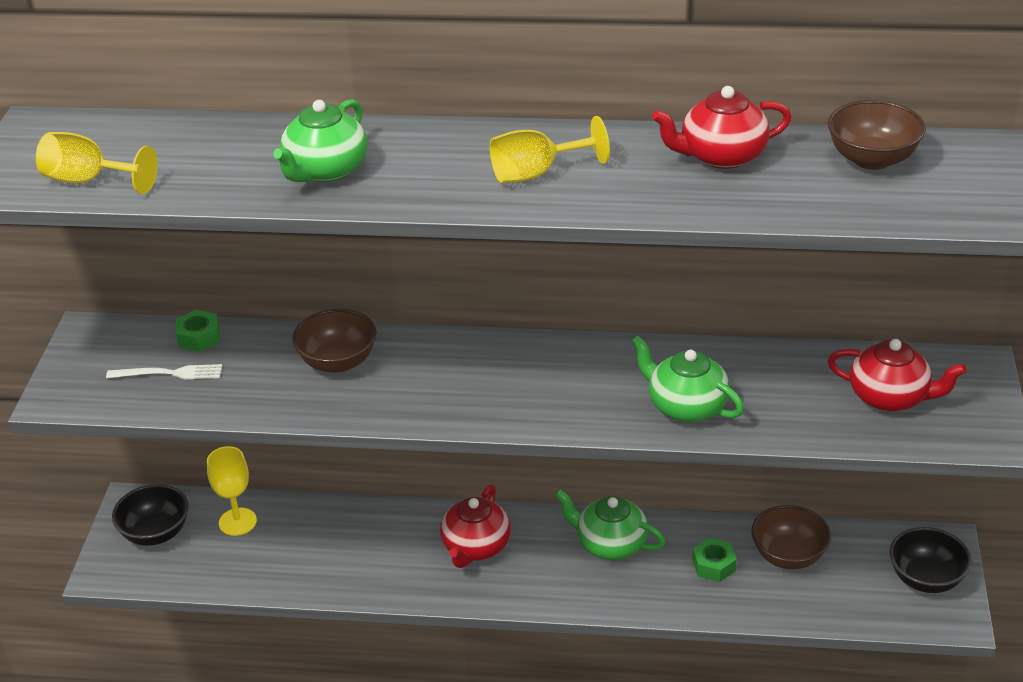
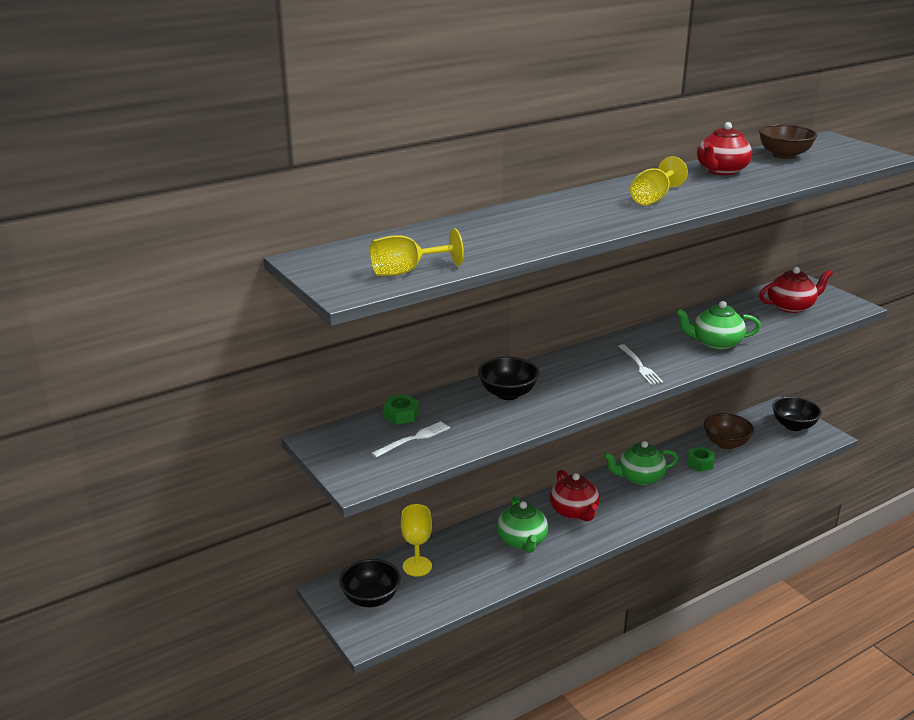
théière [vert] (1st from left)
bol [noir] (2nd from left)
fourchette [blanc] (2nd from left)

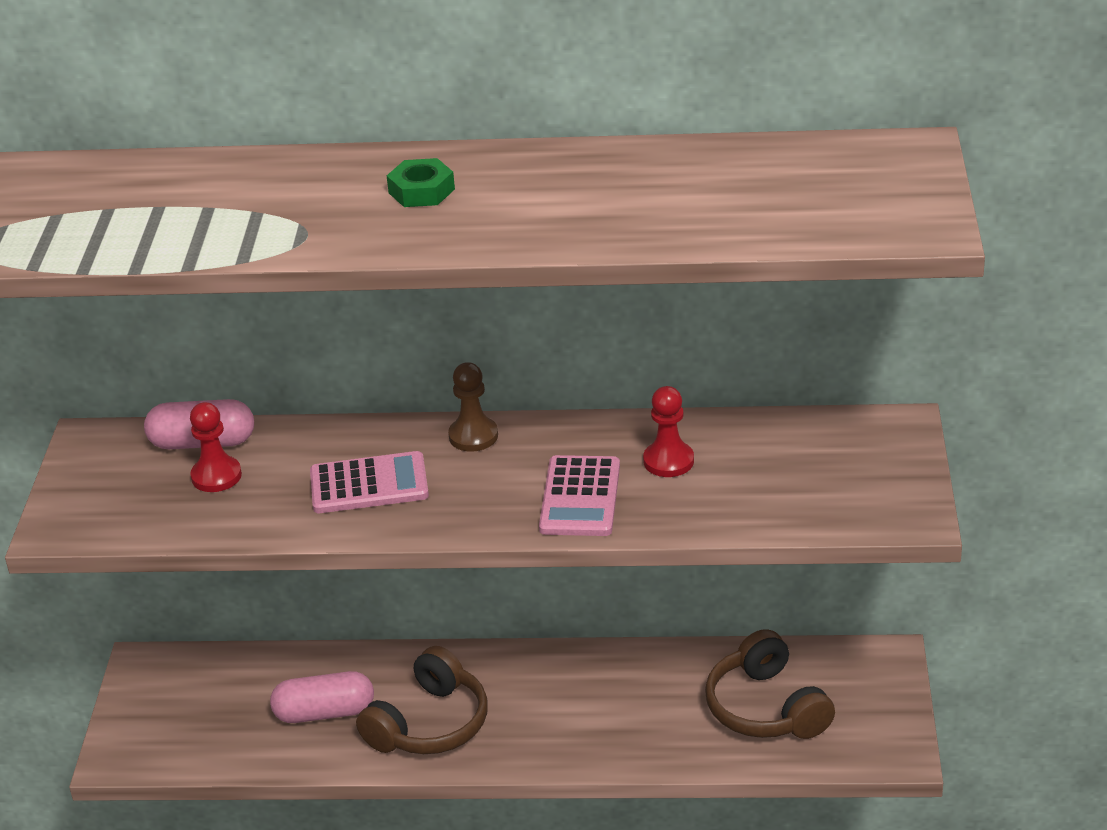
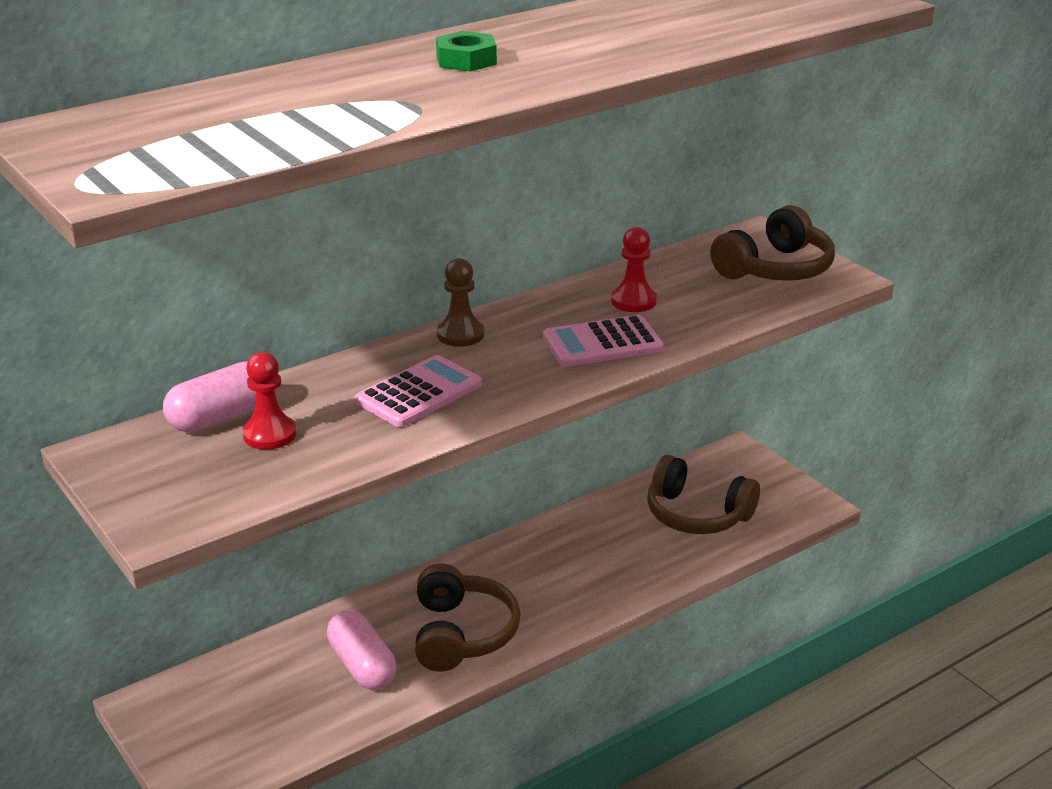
calculatrice [rose] (2nd from left)
gélule [rose] (2nd from left)
casque audio [marron] (3rd from left)

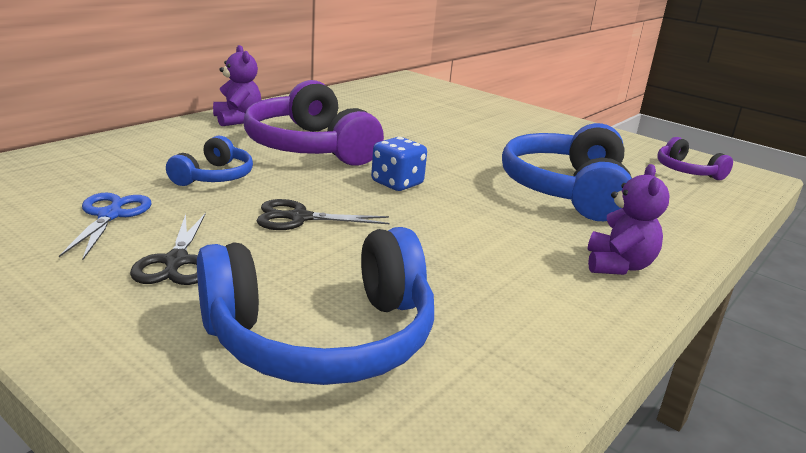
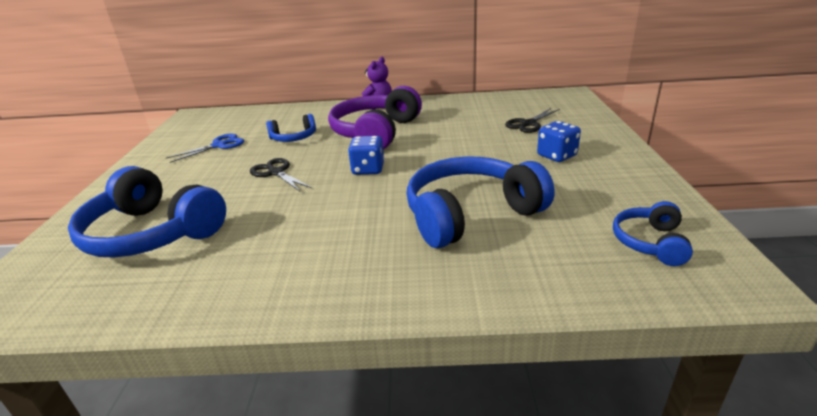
casque audio [bleu] (4th from left)
ours en peluche [violet] (2nd from left in the first image)
ciseaux [noir] (2nd from left)
dé [bleu] (2nd from left)

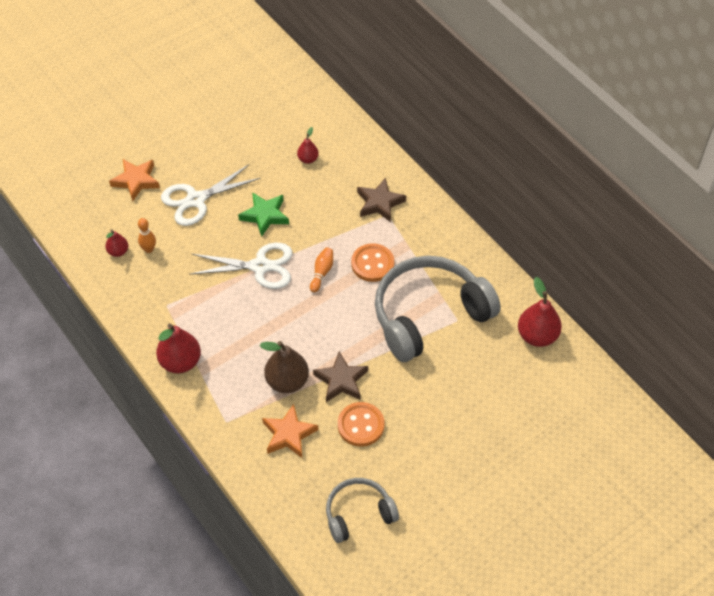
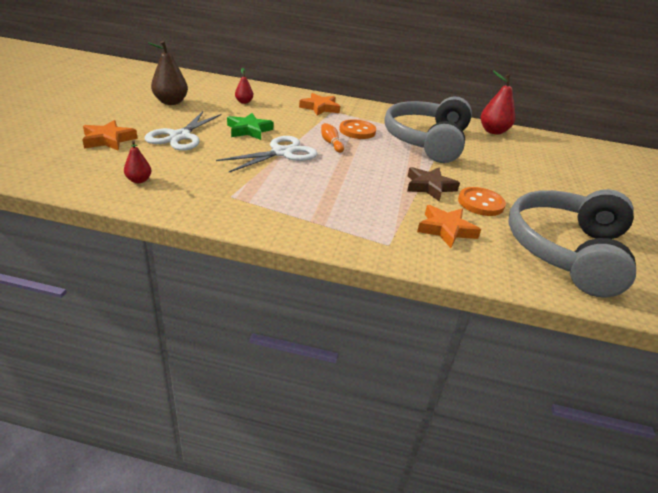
étoile [orange] (2nd from left)
quille [orange] (1st from left in the first image)
poire [rouge] (2nd from left in the first image)
poire [marron]
casque audio [gris] (2nd from left)

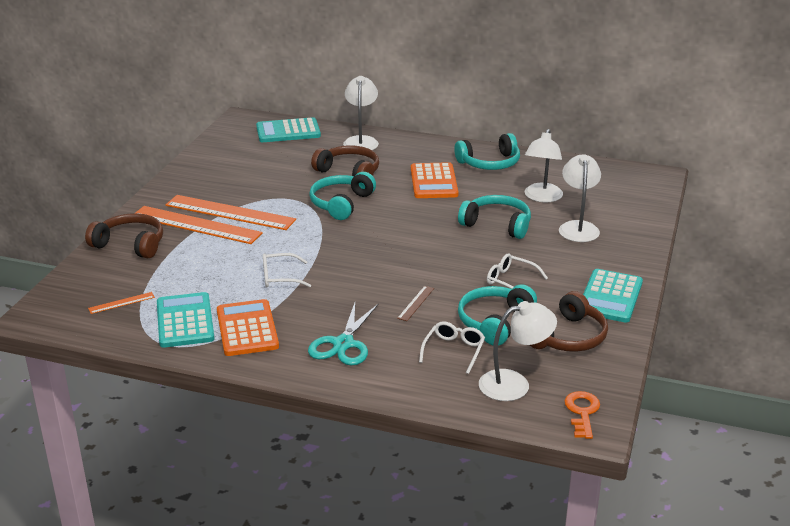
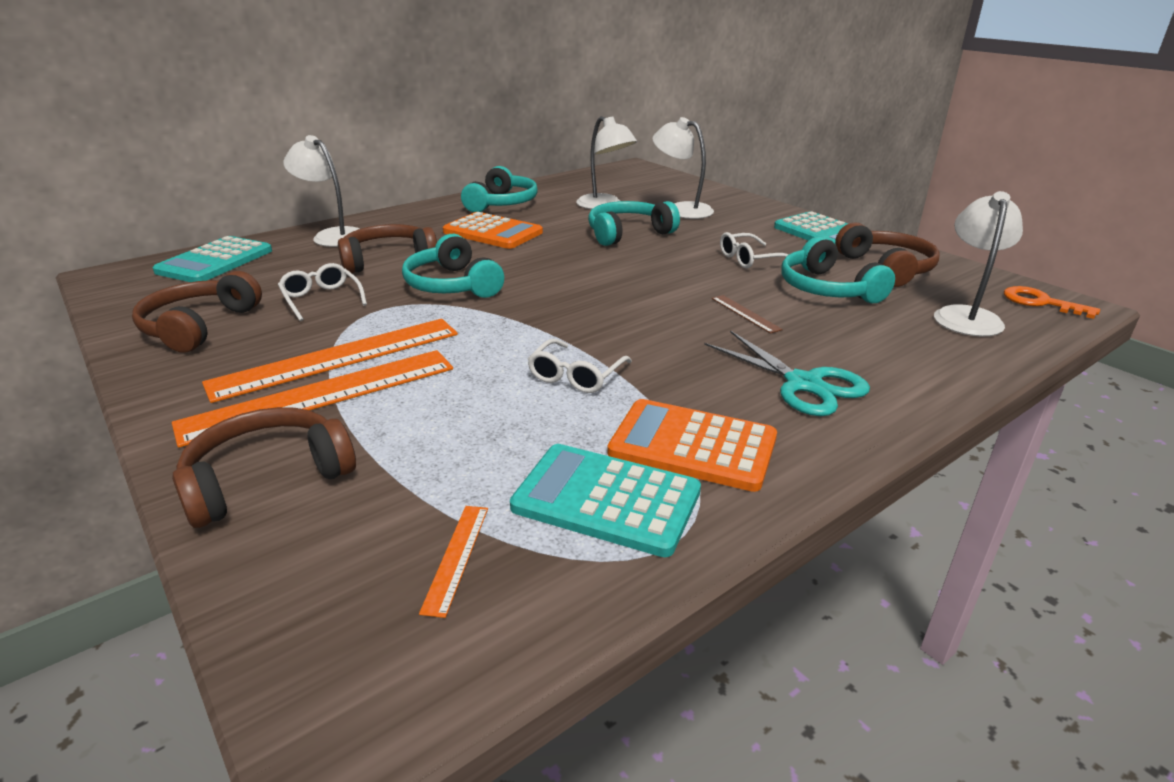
lunettes [blanc] (1st from left)
casque audio [marron] (1st from left)

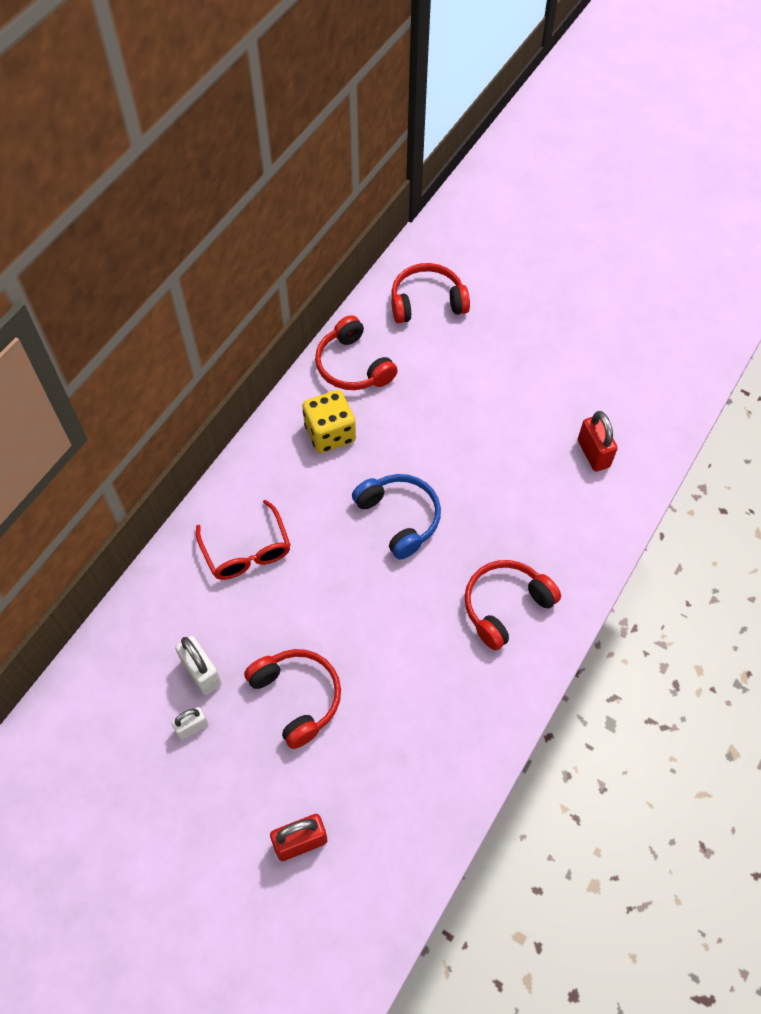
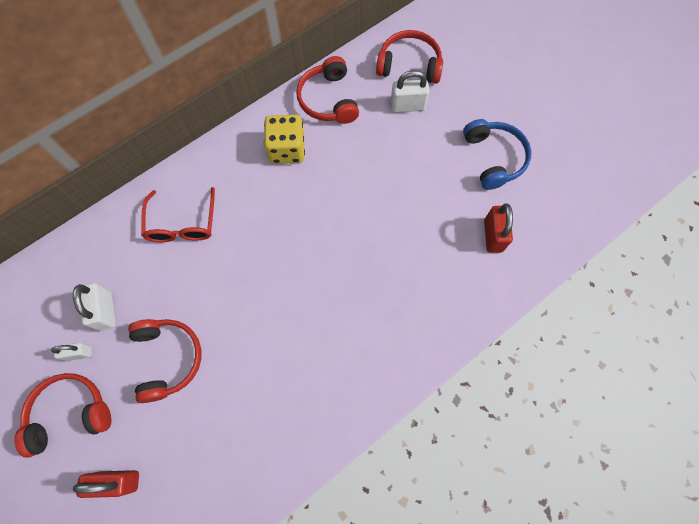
casque audio [bleu]
casque audio [rouge] (1st from left)
cadenas [blanc] (3rd from left)

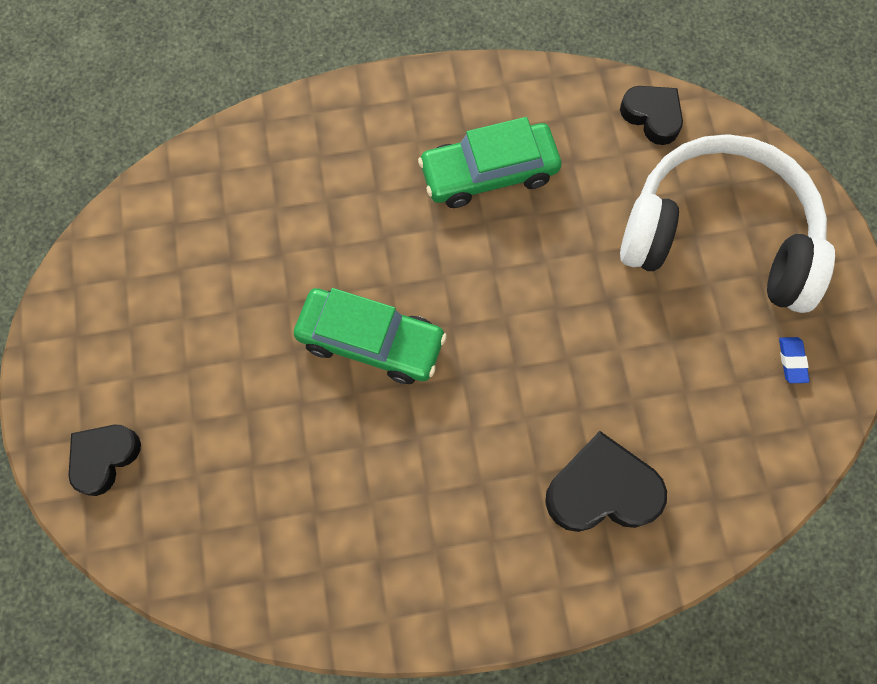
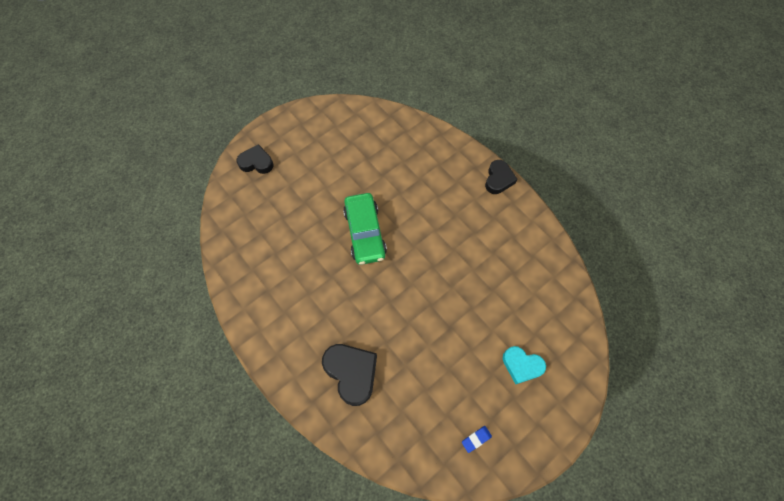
cœur [noir] (3rd from left)
voiture [vert] (2nd from left in the first image)
cœur [turquoise]

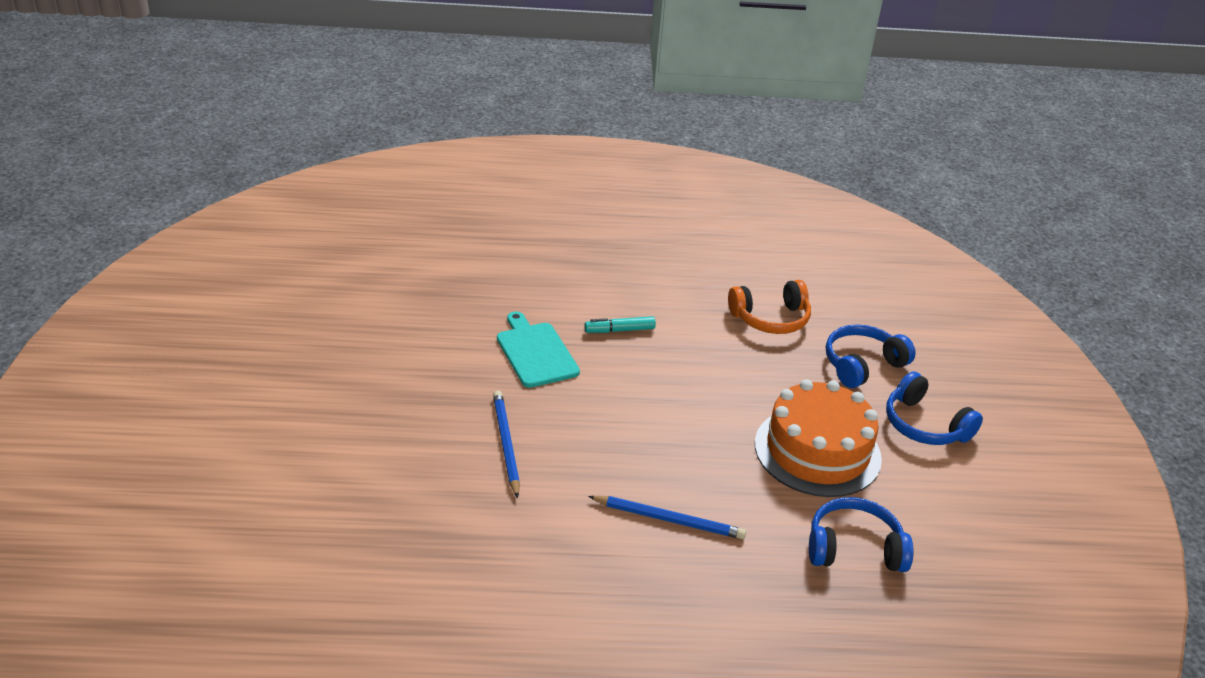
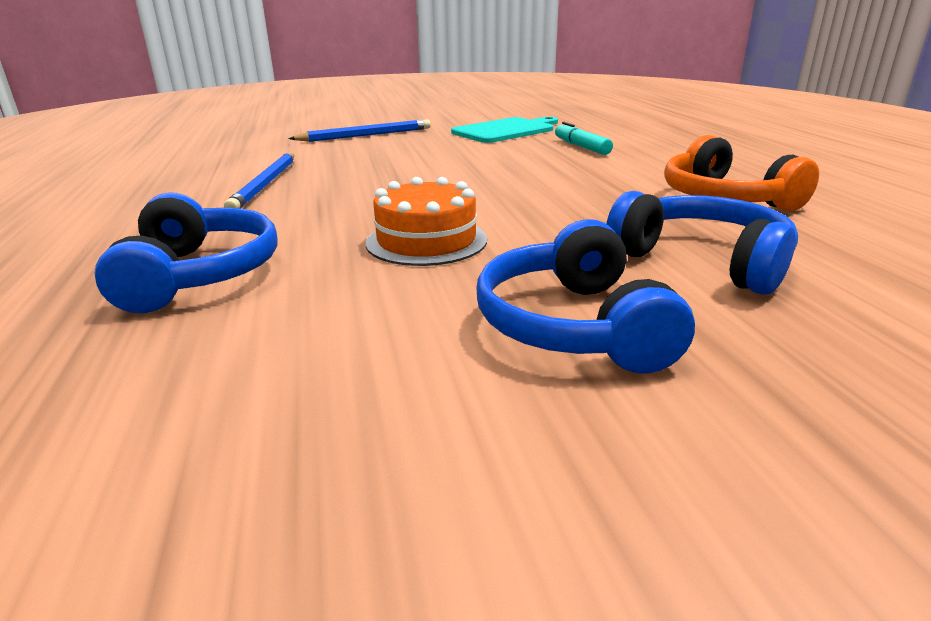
casque audio [bleu] (2nd from left)
gâteau [orange]

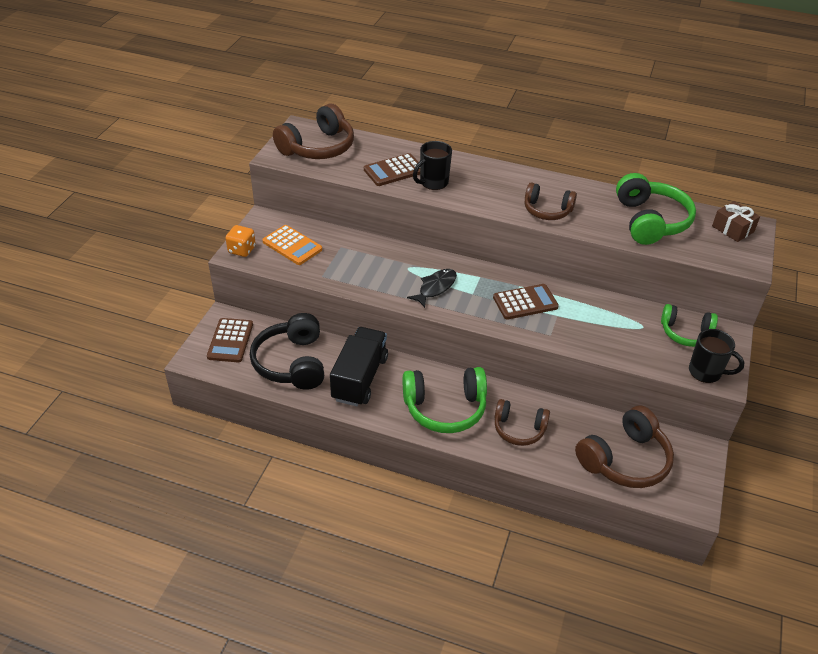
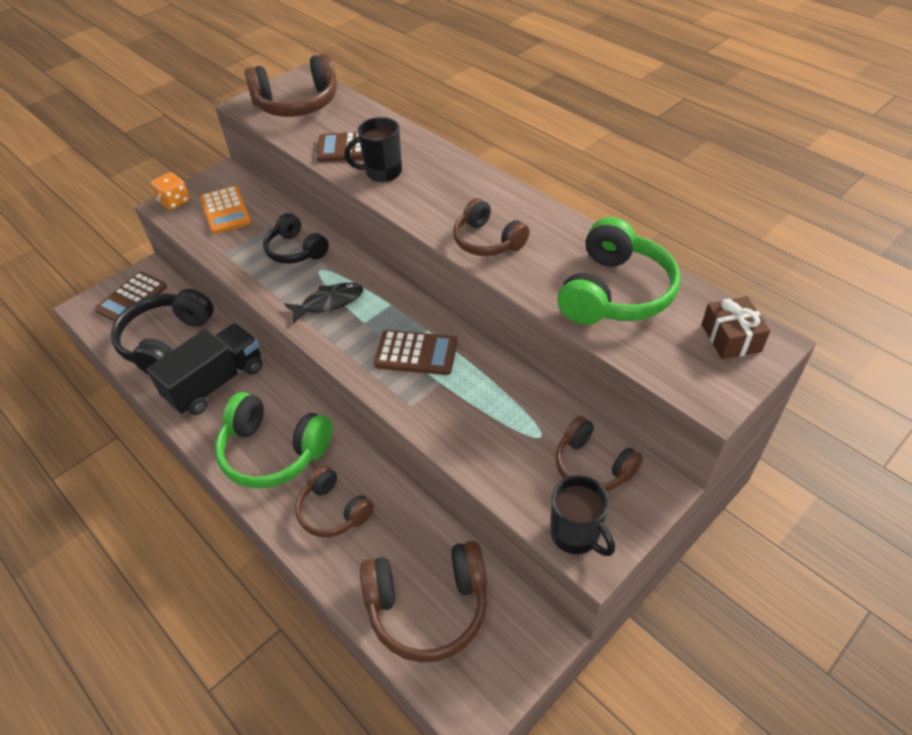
casque audio [marron] (5th from left)
casque audio [noir] (2nd from left)

